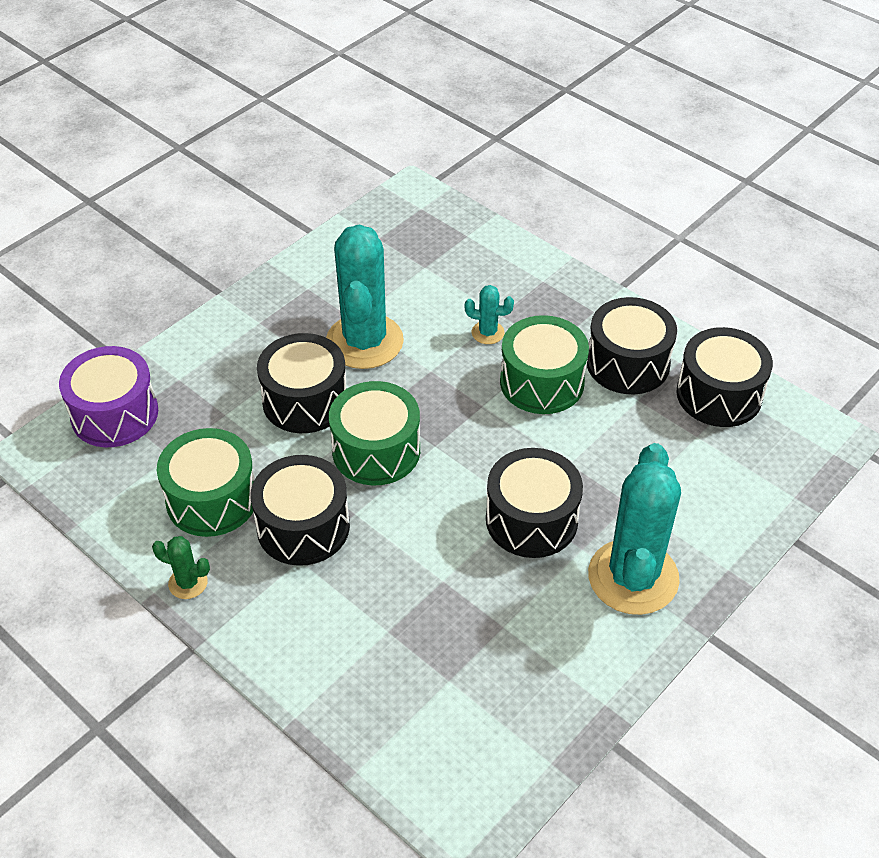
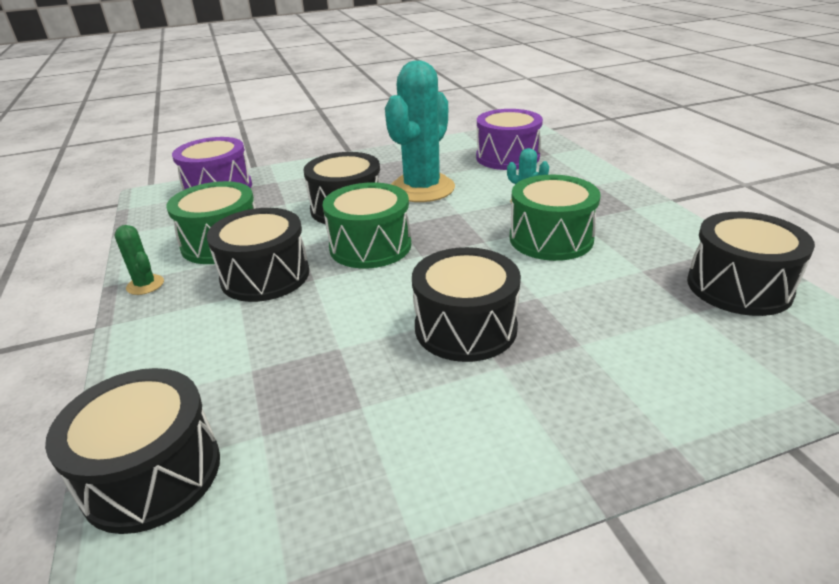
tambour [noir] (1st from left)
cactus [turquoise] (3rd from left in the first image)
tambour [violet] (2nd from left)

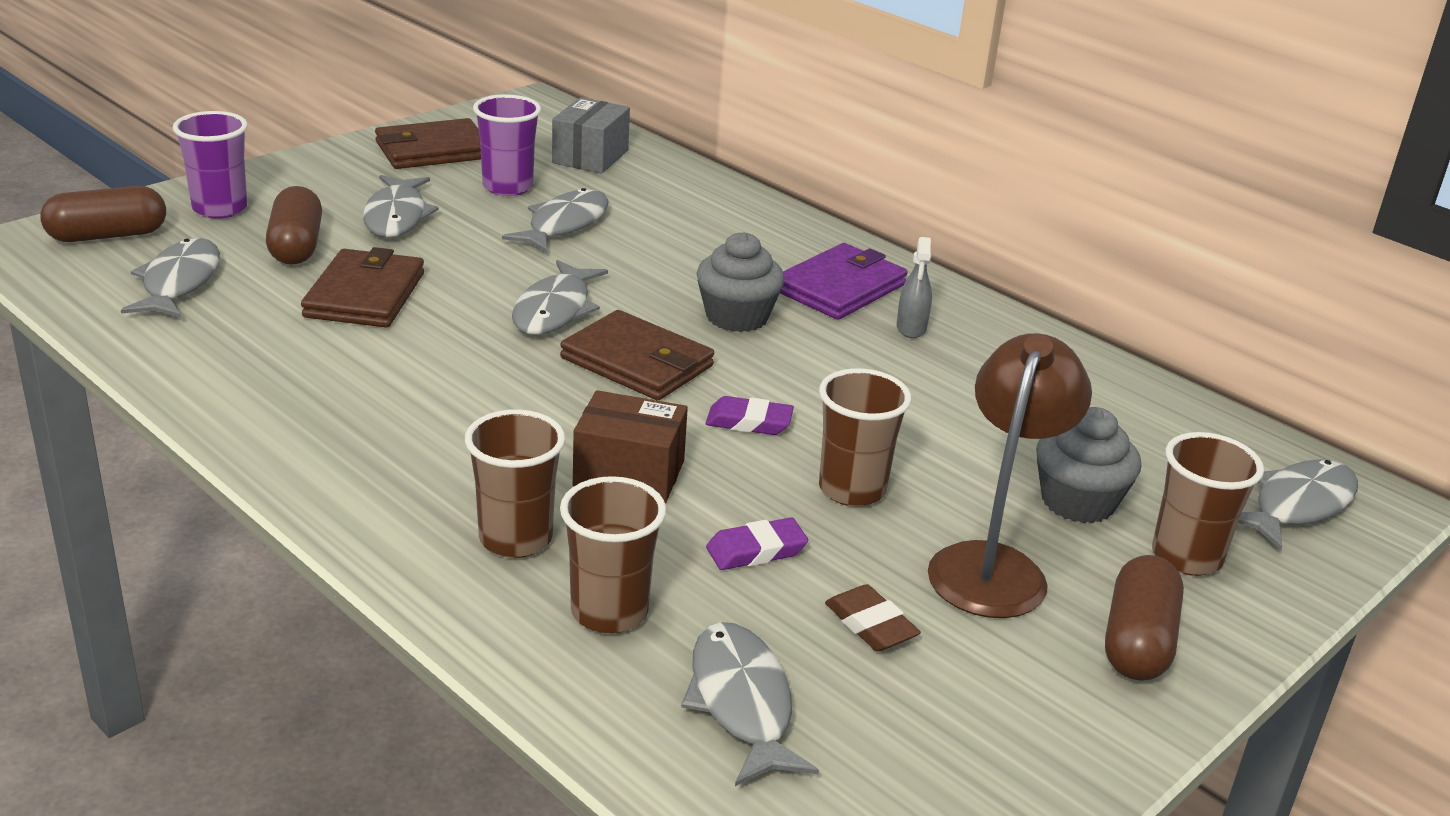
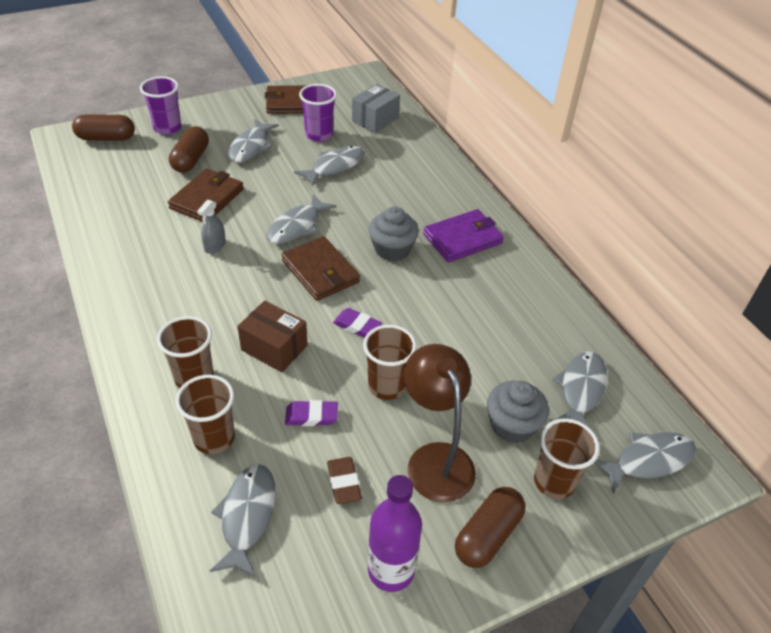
vaporisateur [gris]
poisson [gris] (5th from left)
lampe [marron]
bouteille [violet]

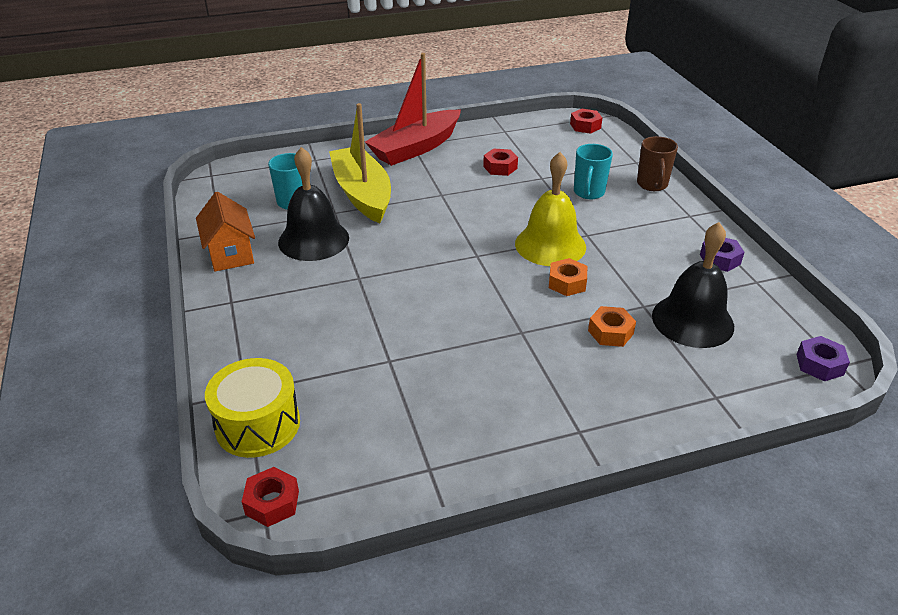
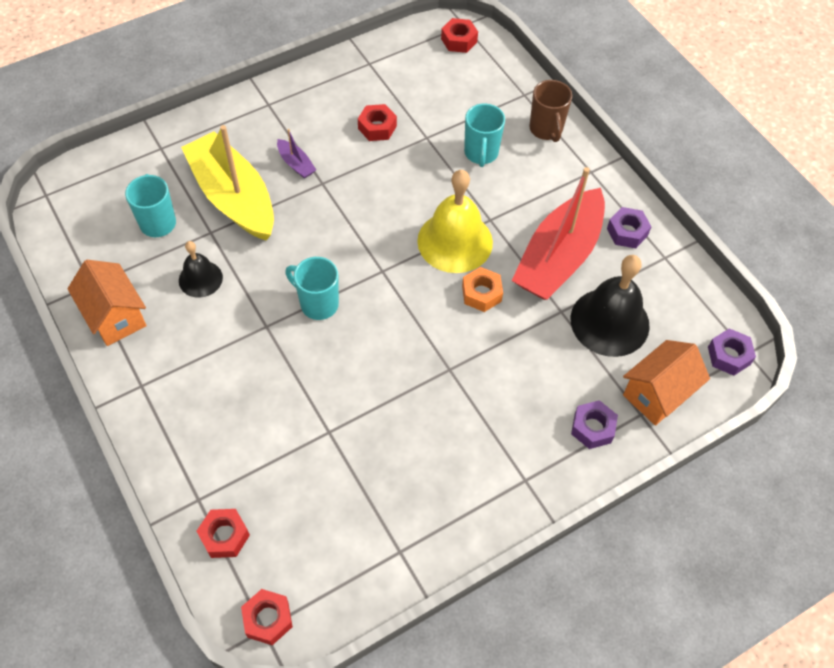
bateau [rouge]
cloche [noir] (1st from left)
écrou [orange] (2nd from left in the first image)
écrou [rouge] (1st from left)
bateau [violet]
tasse [turquoise] (2nd from left)
maison [orange] (2nd from left)
écrou [violet] (1st from left)

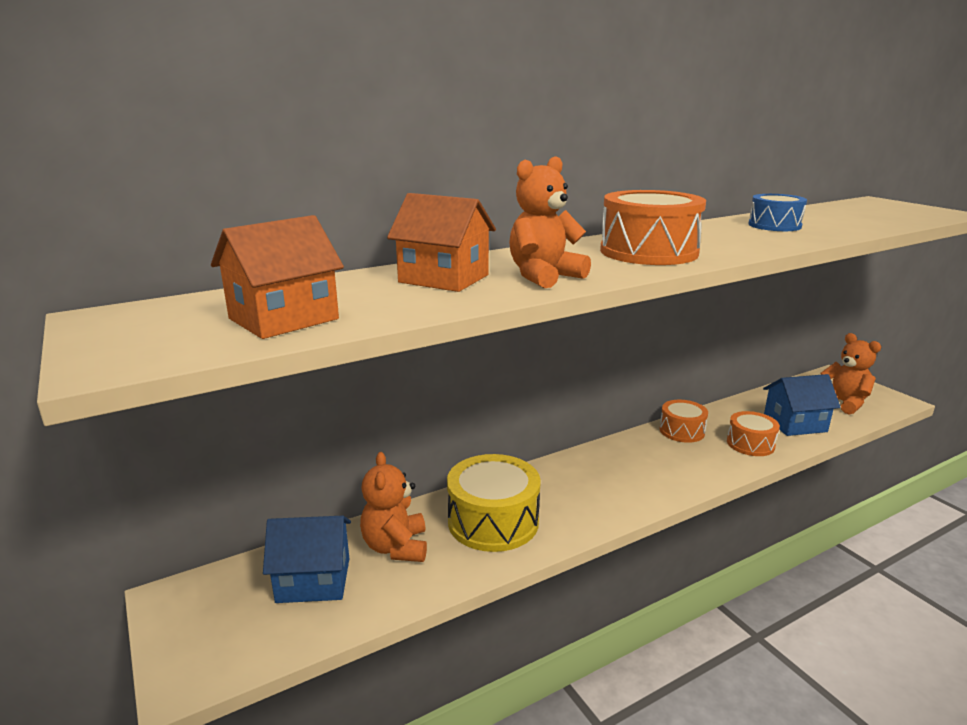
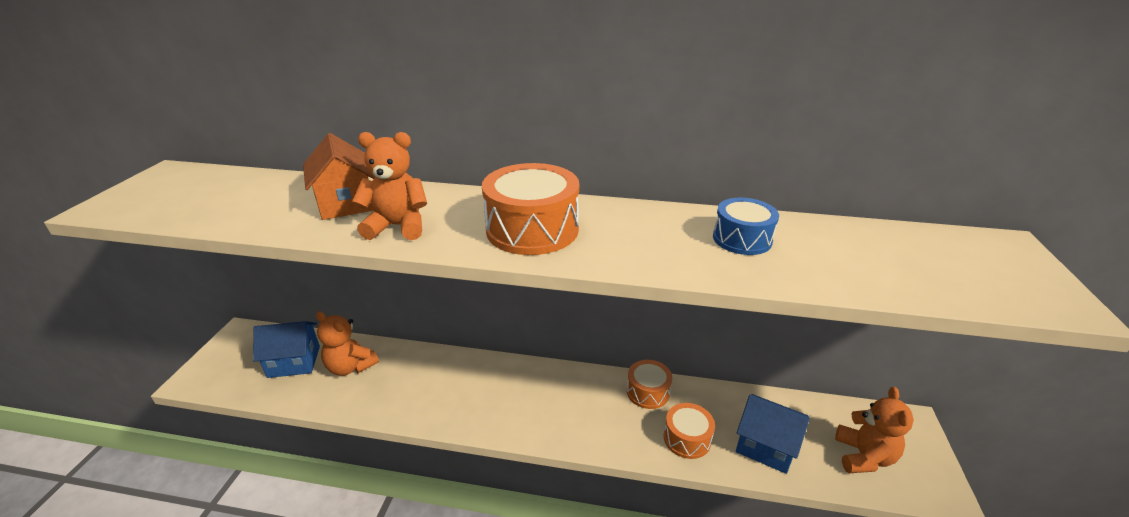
maison [orange] (1st from left in the first image)
ours en peluche [orange] (1st from left)
tambour [jaune]
maison [bleu] (1st from left)

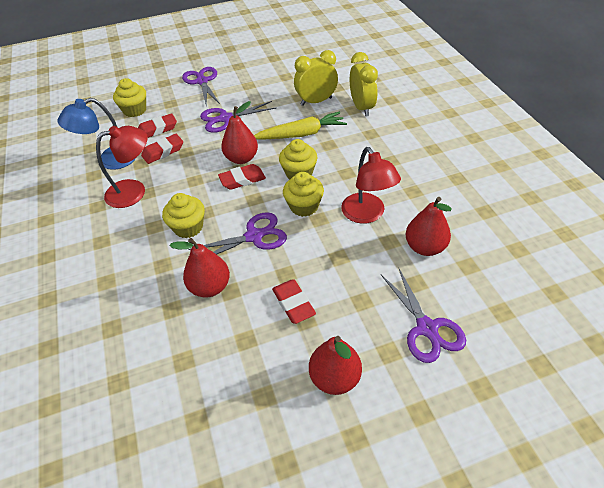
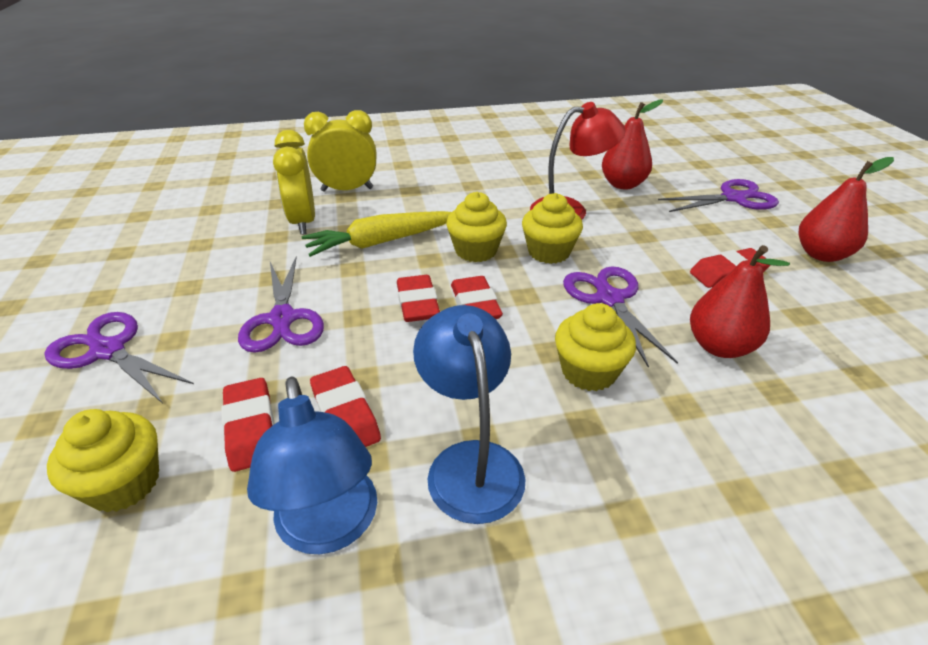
ciseaux [violet] (1st from left)
gomme [rouge] (3rd from left)
carotte [jaune]
lampe [bleu] (2nd from left)

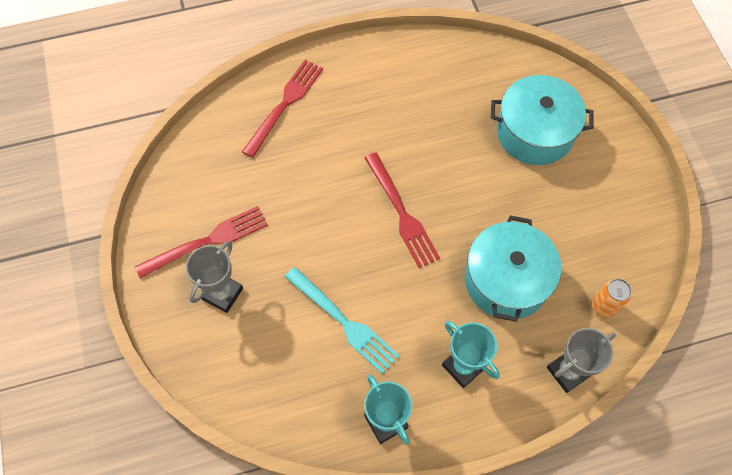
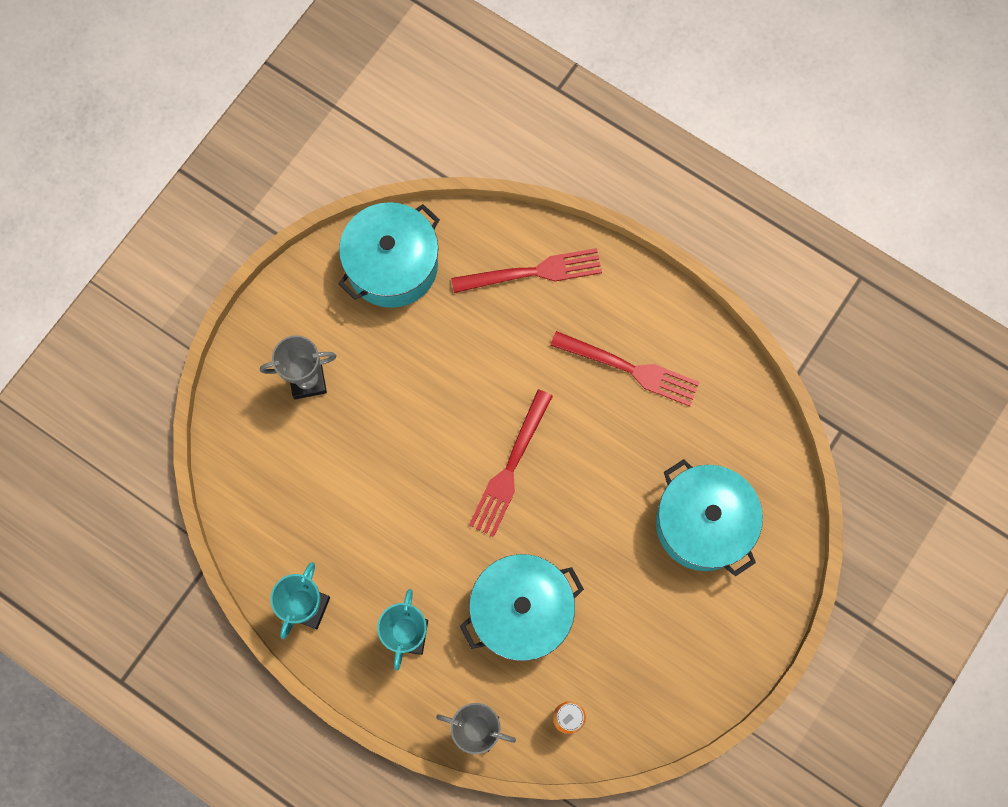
fourchette [rouge] (3rd from left)
fourchette [turquoise]
marmite [turquoise] (1st from left)

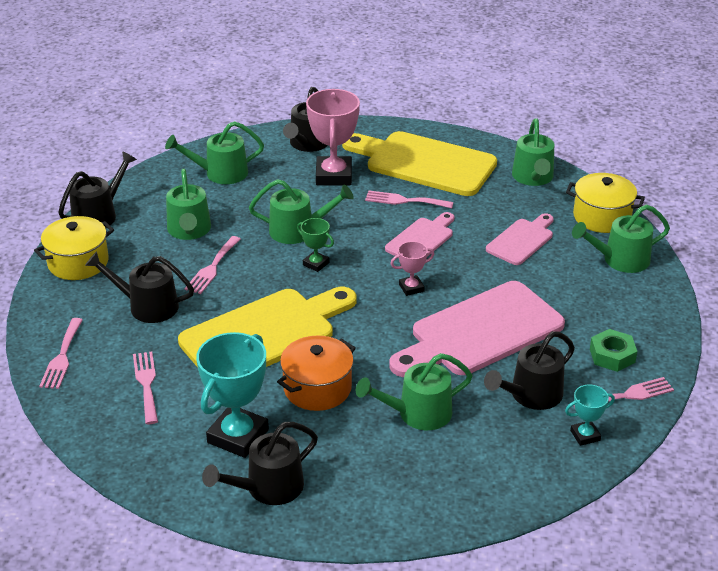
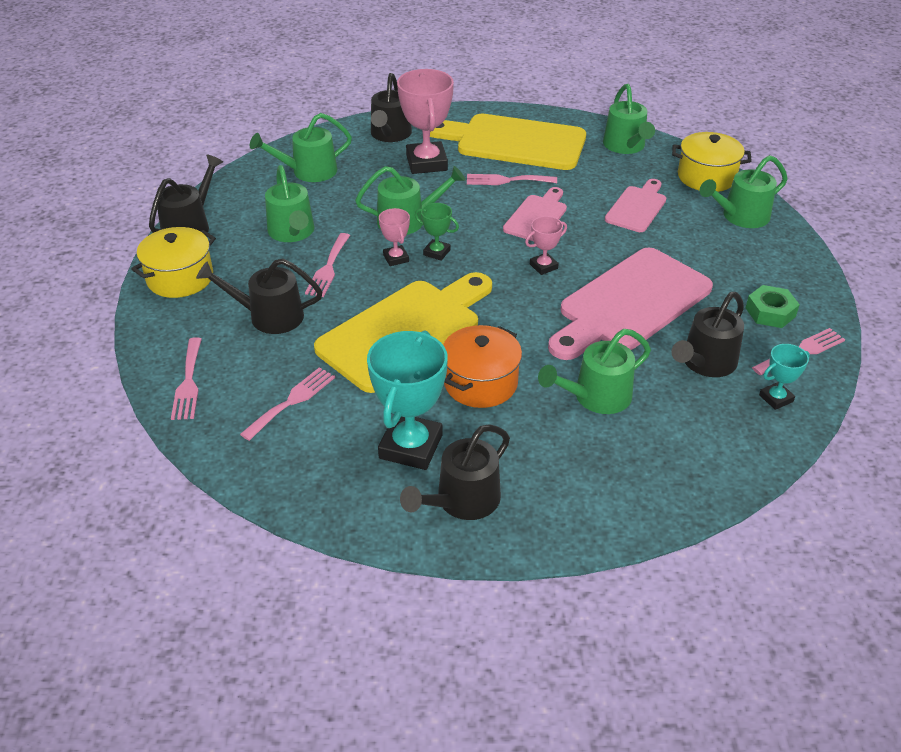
fourchette [rose] (2nd from left)
trophée [rose] (1st from left)

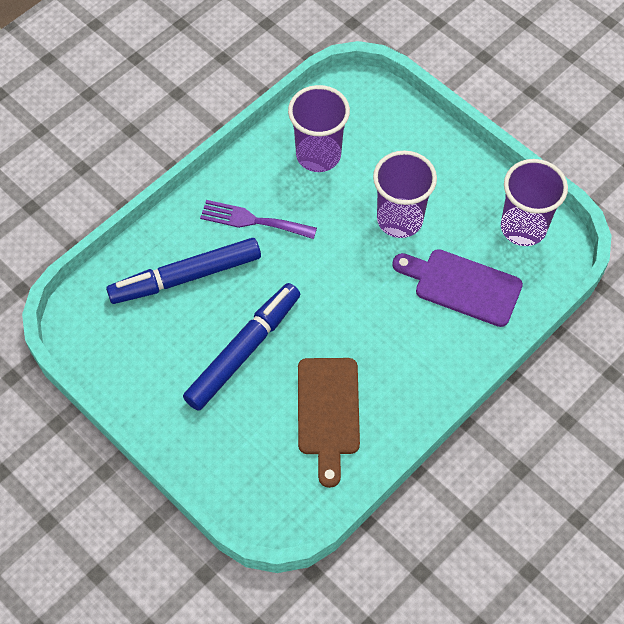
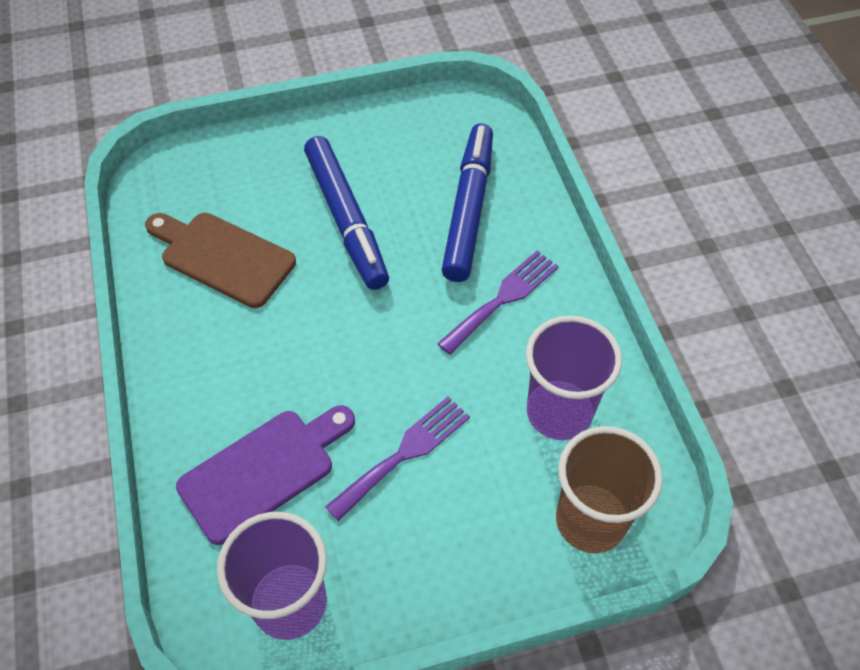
fourchette [violet] (1st from left)
gobelet [marron]

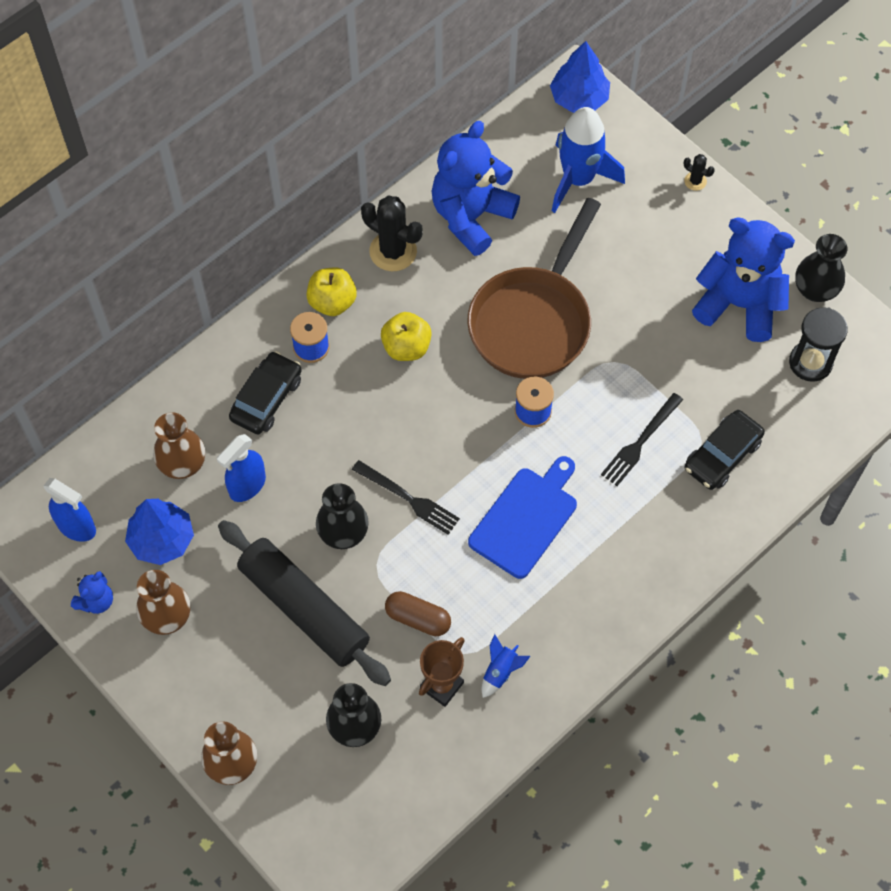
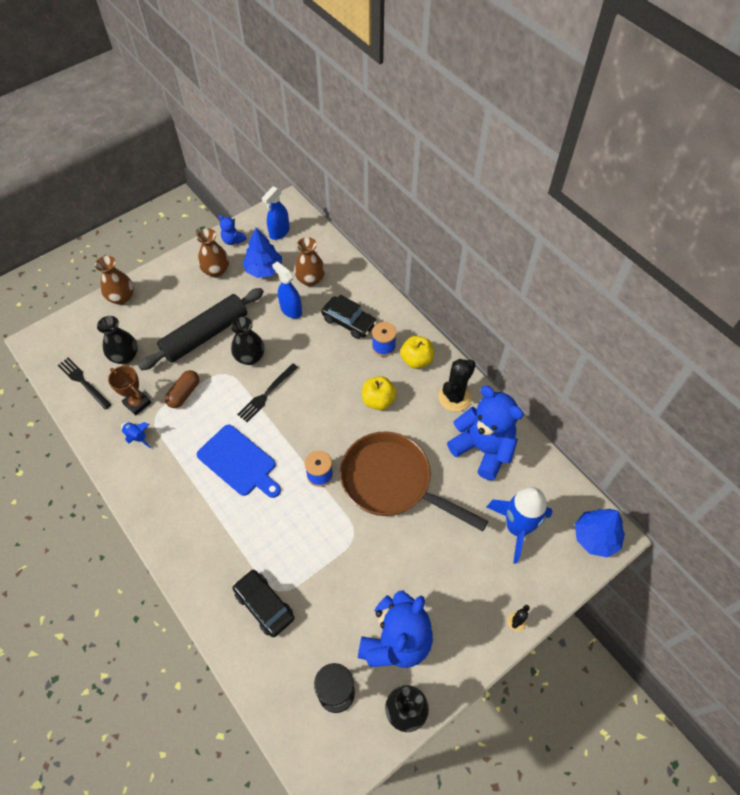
fourchette [noir] (1st from left)

